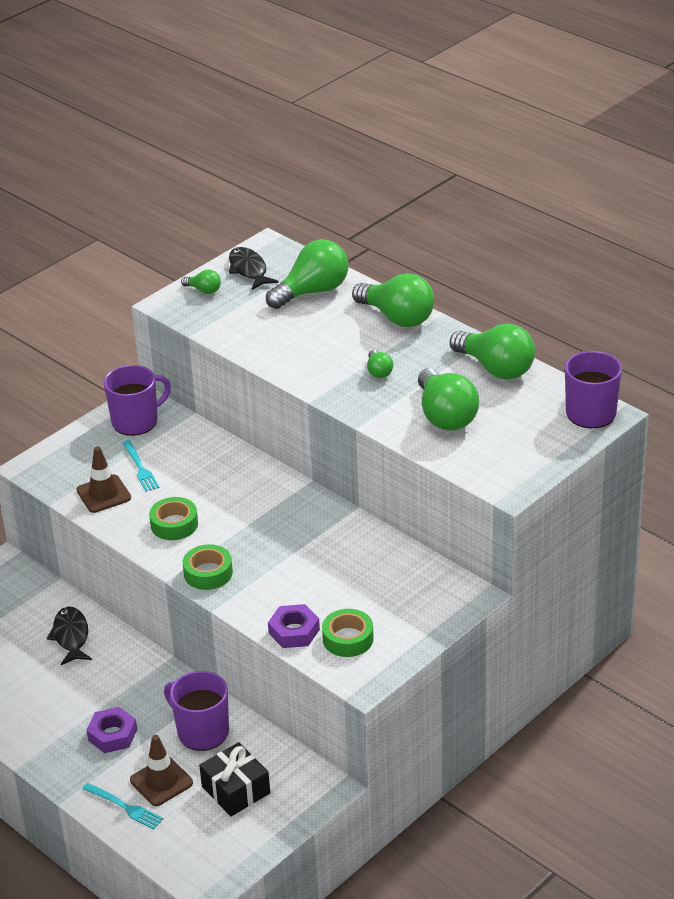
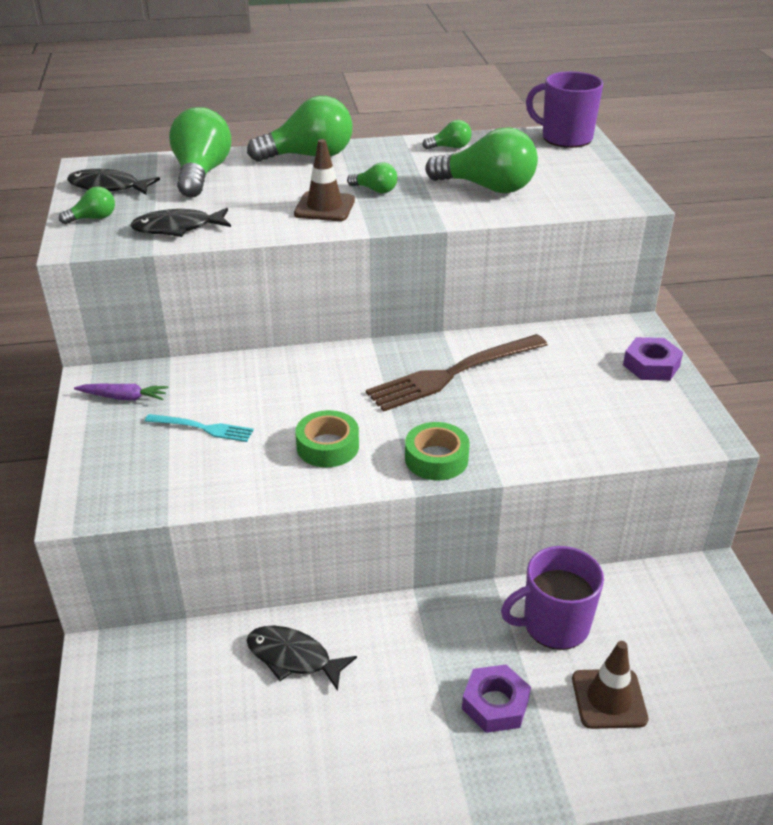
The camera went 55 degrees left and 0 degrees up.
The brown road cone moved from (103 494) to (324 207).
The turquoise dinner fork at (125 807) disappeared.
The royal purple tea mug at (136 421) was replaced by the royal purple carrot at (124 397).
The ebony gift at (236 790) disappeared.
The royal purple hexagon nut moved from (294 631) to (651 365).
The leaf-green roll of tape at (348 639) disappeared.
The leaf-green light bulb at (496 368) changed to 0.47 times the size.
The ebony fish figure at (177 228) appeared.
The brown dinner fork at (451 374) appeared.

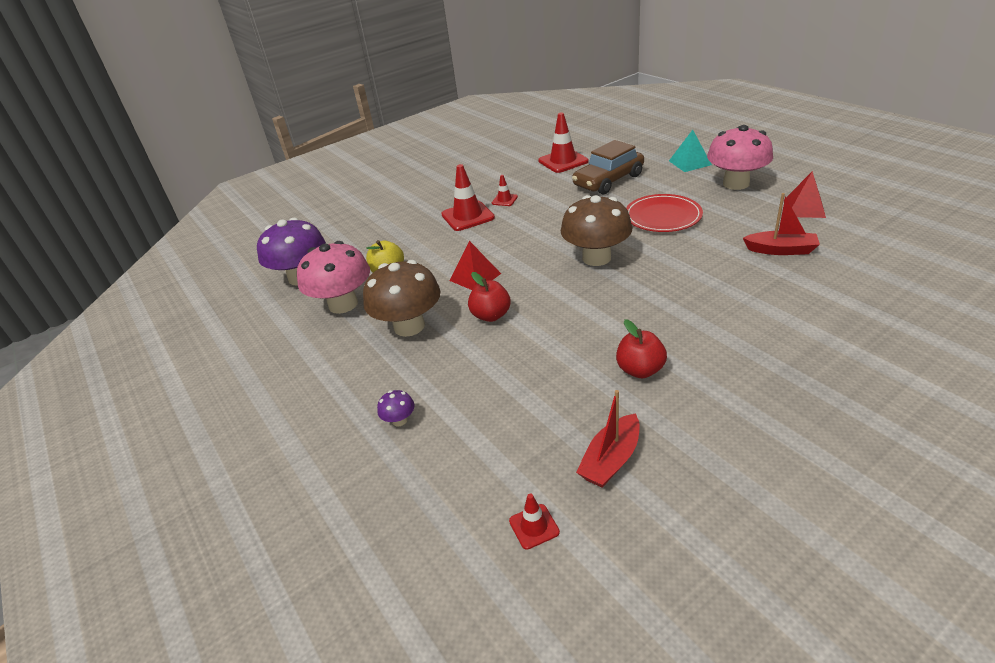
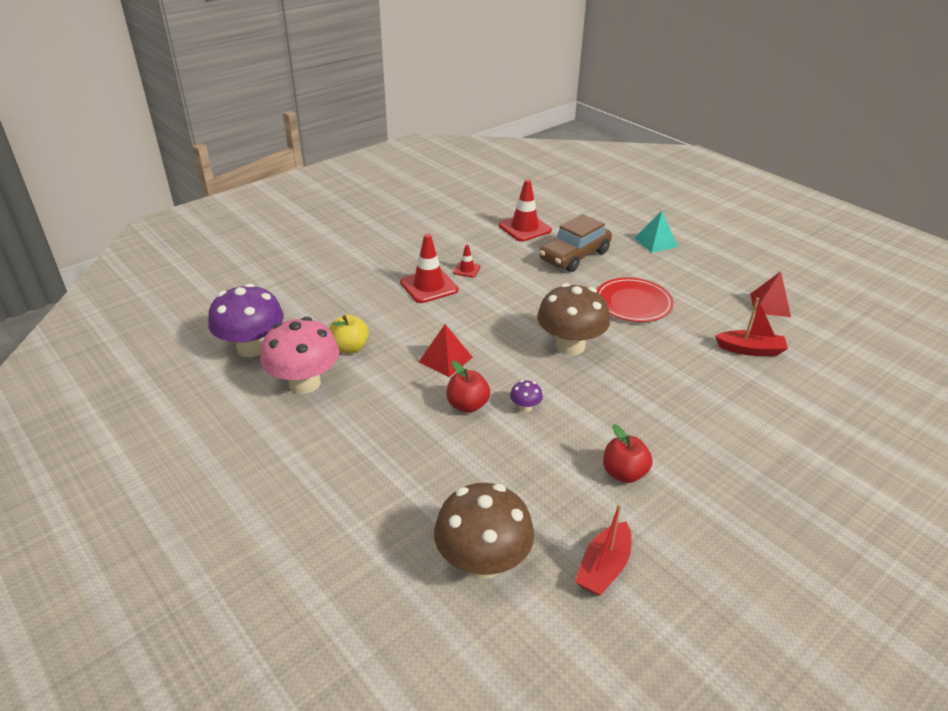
The camera went 10 degrees left and 0 degrees up.
The brown toadstool moved from (409 326) to (483 561).
The royal purple toadstool moved from (399 420) to (525 407).
The scarlet road cone at (534 526) disappeared.
The rose-pink toadstool at (736 183) disappeared.

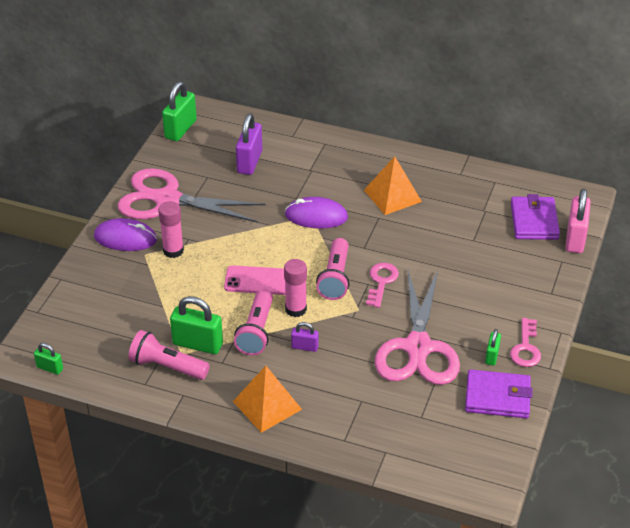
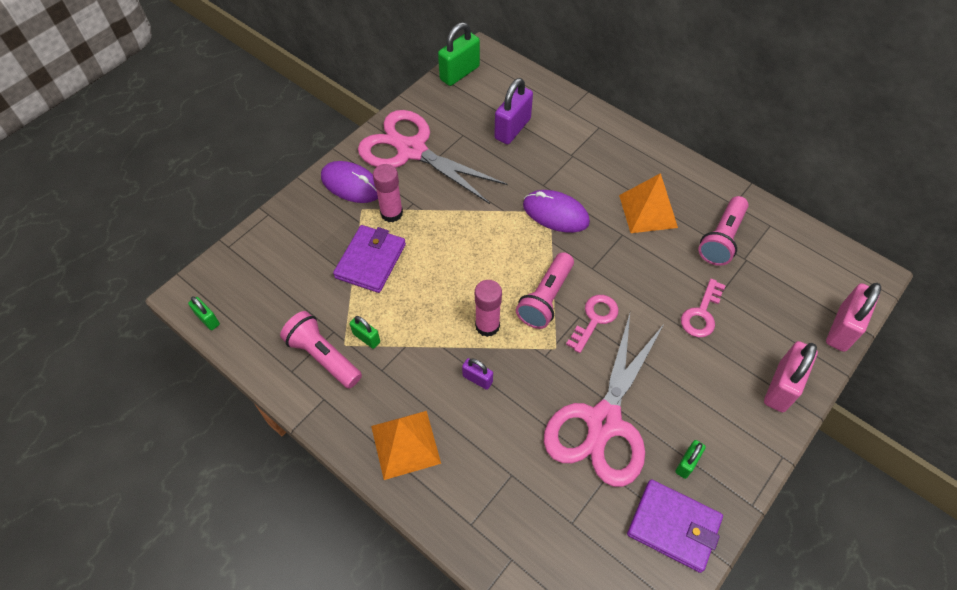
The camera went 20 degrees right and 15 degrees up.
The leaf-green small lock at (197 344) changed to 0.53 times the size.
The rose-pink phone at (259 281) disappeared.
The rose-pink flashlight moved from (256 331) to (721 239).
The rose-pink key moved from (526 348) to (701 313).
The royal purple wallet moved from (534 221) to (370 261).
The rose-pink small lock at (781 387) appeared.

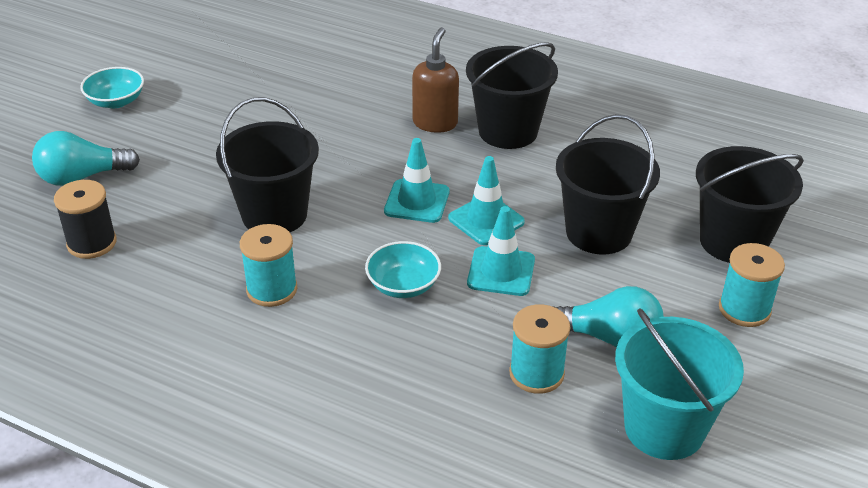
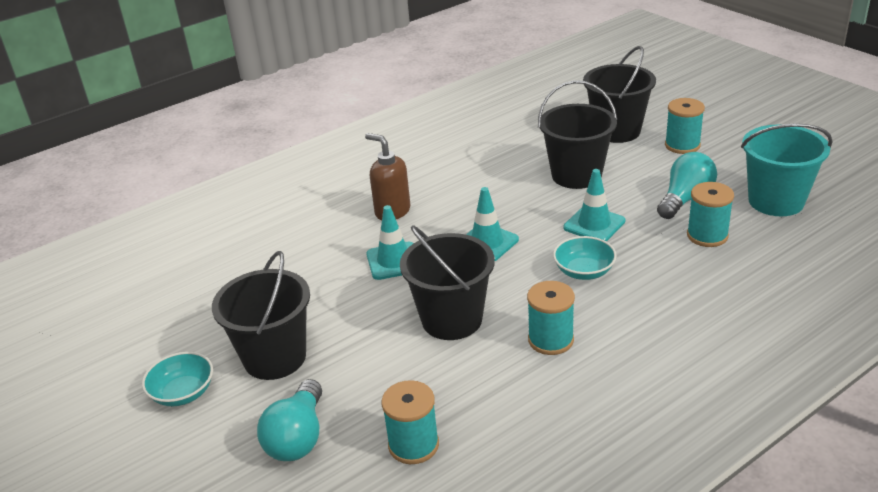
The camera went 60 degrees left and 5 degrees down.
The ebony bobbin at (92 243) became the turquoise bobbin at (413 445).
The turquoise road cone moved from (486 220) to (394 261).
The ebony bucket moved from (508 131) to (275 358).

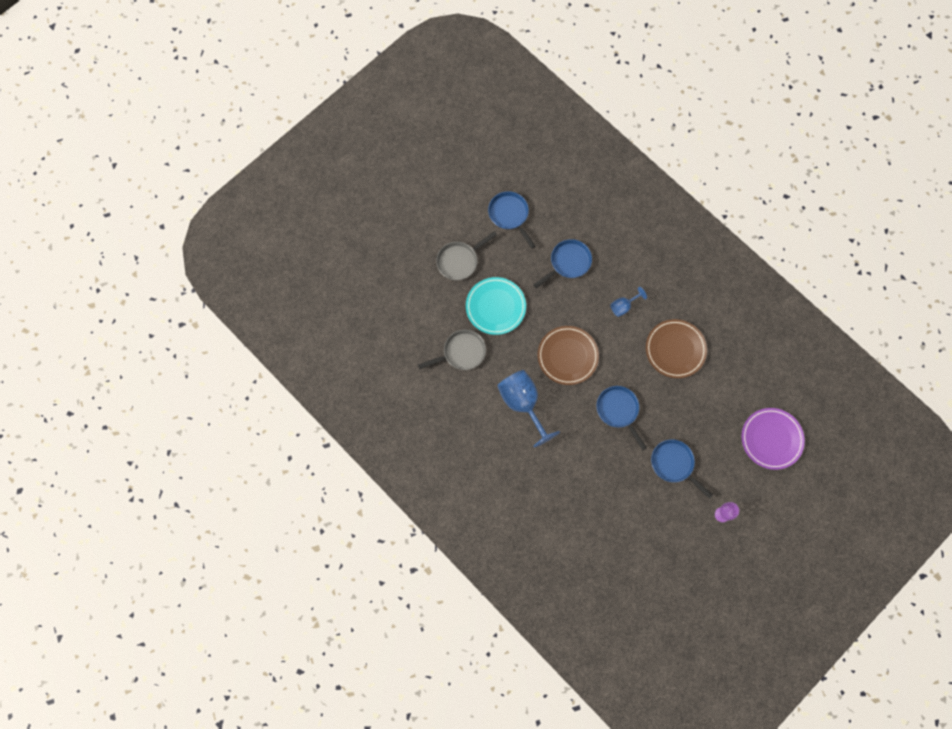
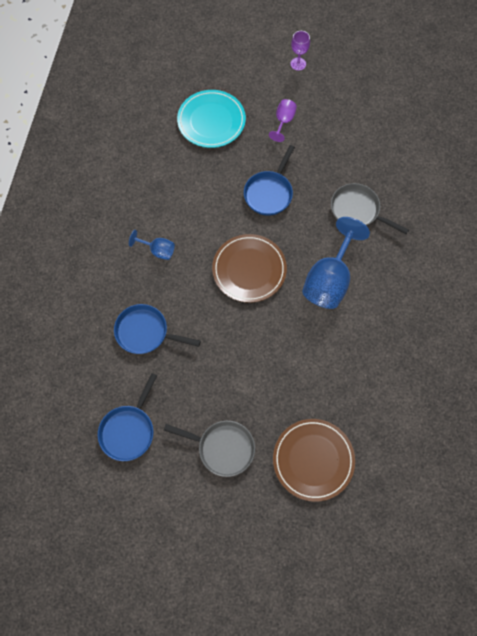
The camera went 125 degrees left and 5 degrees down.
The ash-grey frying pan moved from (461 352) to (357 210).
The turquoise plate moved from (495 307) to (211 121).
The brown plate moved from (675 349) to (313 460).
The cobalt frying pan at (674 464) was replaced by the royal purple goblet at (283 121).
The royal purple plate at (771 439) disappeared.

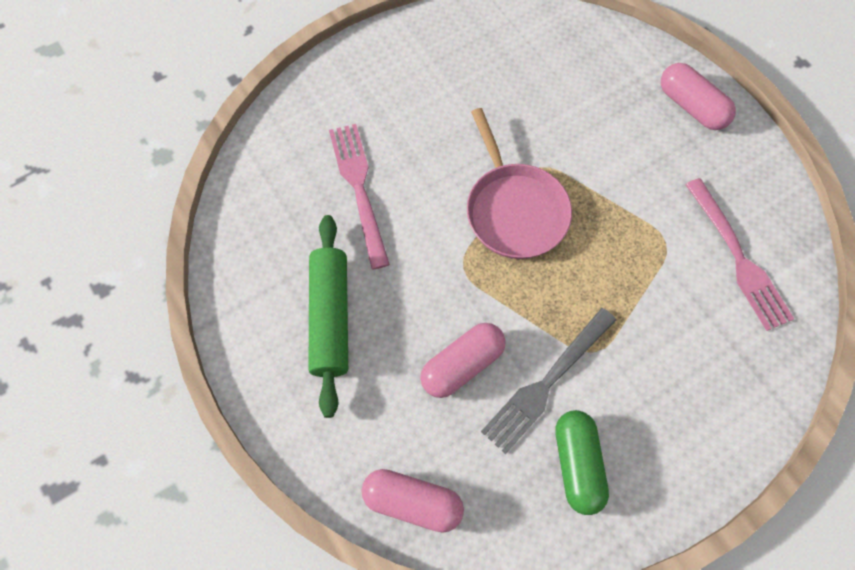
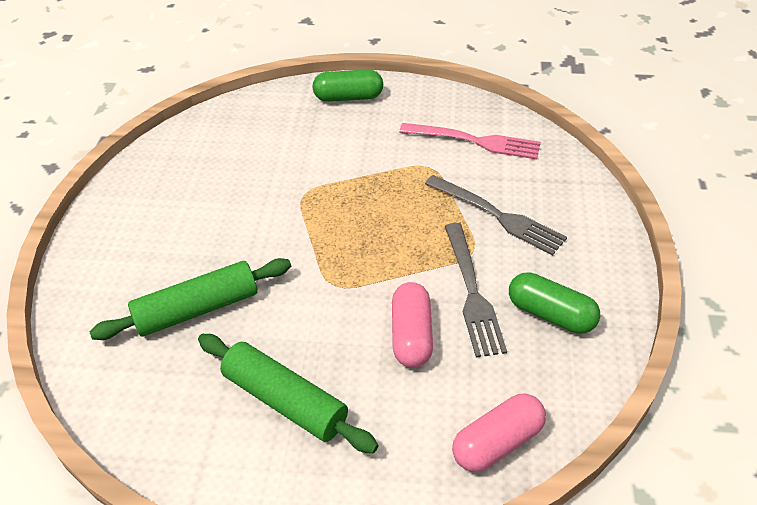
The camera went 50 degrees left and 20 degrees down.
The rose-pink dinner fork at (359 189) was replaced by the leaf-green dough roller at (197 309).
The rose-pink frying pan at (514 210) disappeared.
The rose-pink pill shape at (692 106) became the leaf-green pill shape at (348 97).
The ash-grey dinner fork at (497 216) appeared.

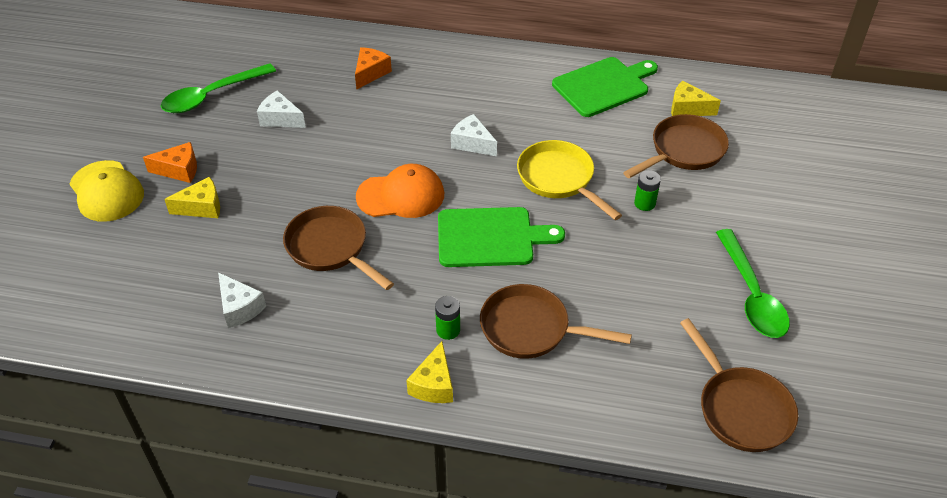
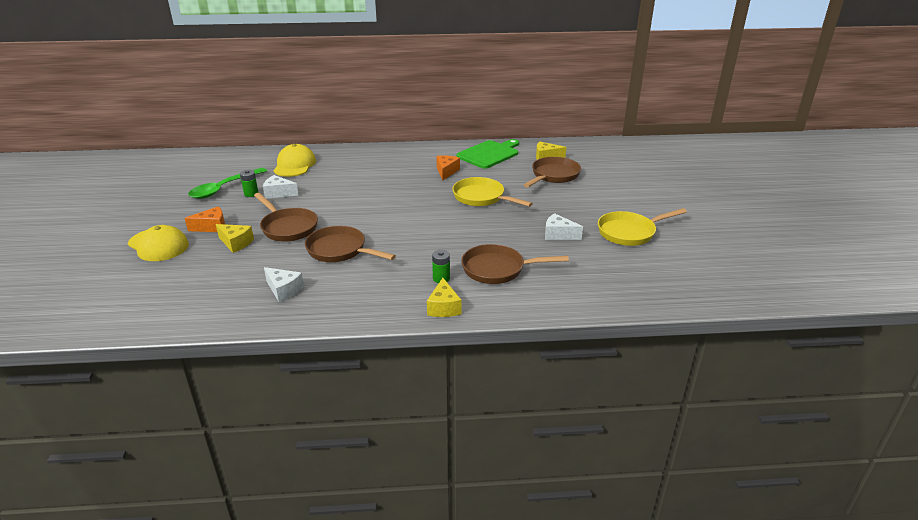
The camera went 15 degrees left and 15 degrees down.
The bright yellow cheese at (202 207) turned 60 degrees clockwise.
The orange cheese moved from (370 73) to (446 172).
The orange peaked cap at (401 195) disappeared.
The leaf-green cutting board at (490 237) disappeared.
The pure white cheese moved from (472 143) to (558 234).
The leaf-green AA battery moved from (644 203) to (251 194).
The brown frying pan moved from (740 409) to (287 227).
The leaf-green spoon at (751 294) was replaced by the bright yellow frying pan at (629 232).
The bright yellow peaked cap at (294 165) appeared.

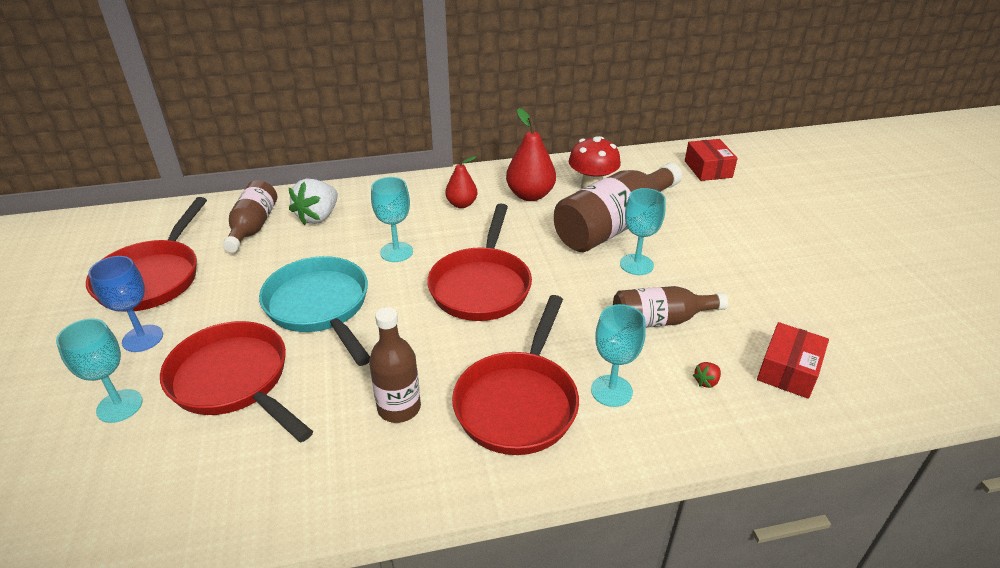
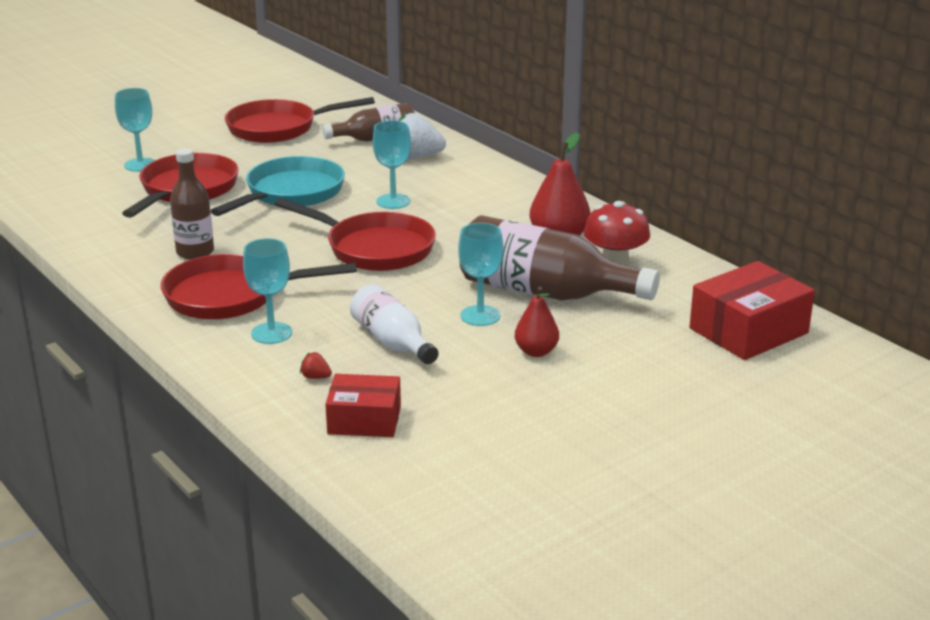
The camera went 65 degrees right and 10 degrees down.
The cobalt goblet at (142 338) disappeared.
The scarlet frying pan at (481 286) turned 135 degrees counterclockwise.
The scarlet pear fruit moved from (461 204) to (536 352).
The brown bottle at (660 320) became the pure white bottle at (392 342).
The scarlet package at (708 169) changed to 1.53 times the size.

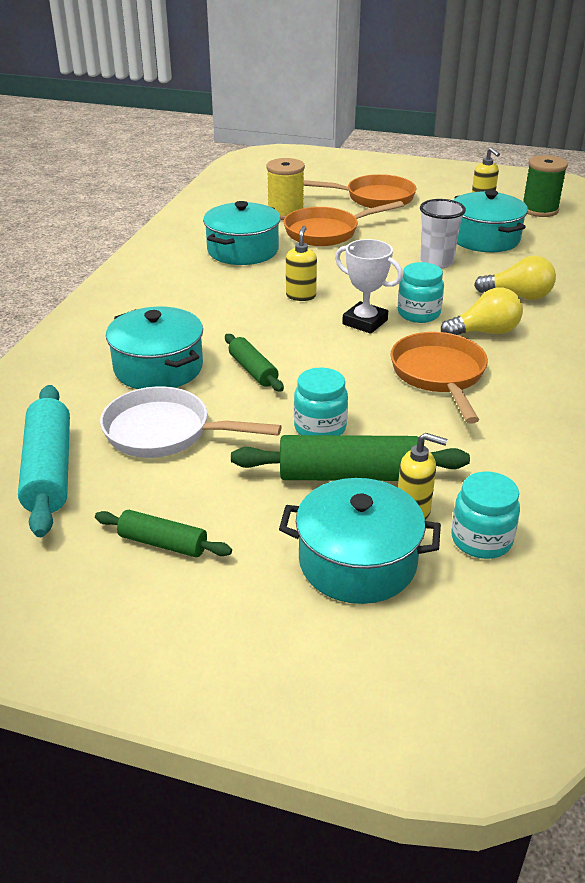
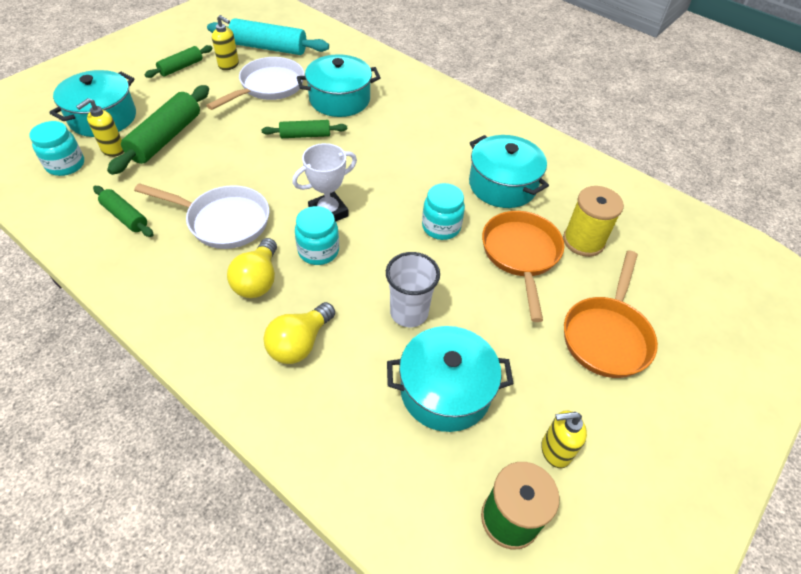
The camera went 110 degrees right and 15 degrees up.
The bright yellow soap pump moved from (301 296) to (229 65).
The turquoise jar moved from (320 428) to (441 227).
The orange frying pan at (439 375) became the pure white frying pan at (223 221).
The leaf-green dough roller at (125 217) appeared.

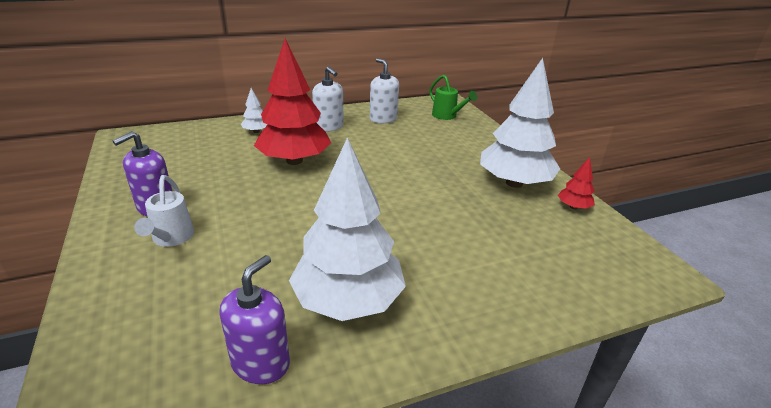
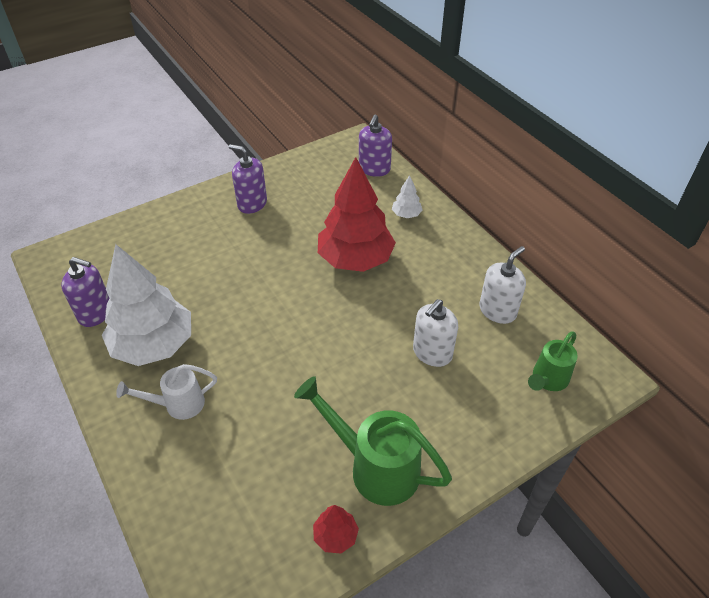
The camera went 80 degrees right and 15 degrees up.
The pure white watering pot moved from (171 238) to (178 404).
The pure white soap pump moved from (328 127) to (432 353).
The pure white fir tree at (514 183) was replaced by the leaf-green watering pot at (375 467).
The royal purple soap pump at (374 169) appeared.

